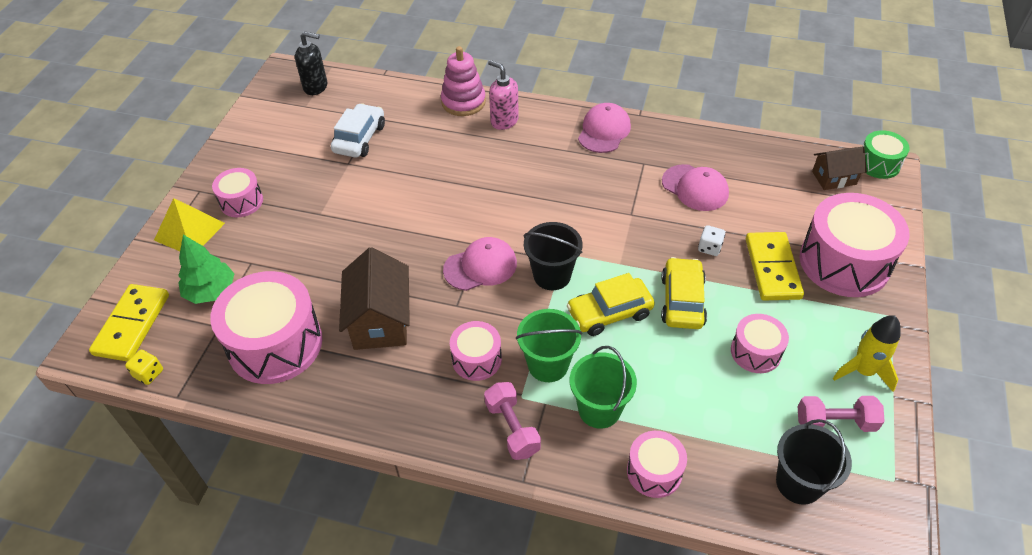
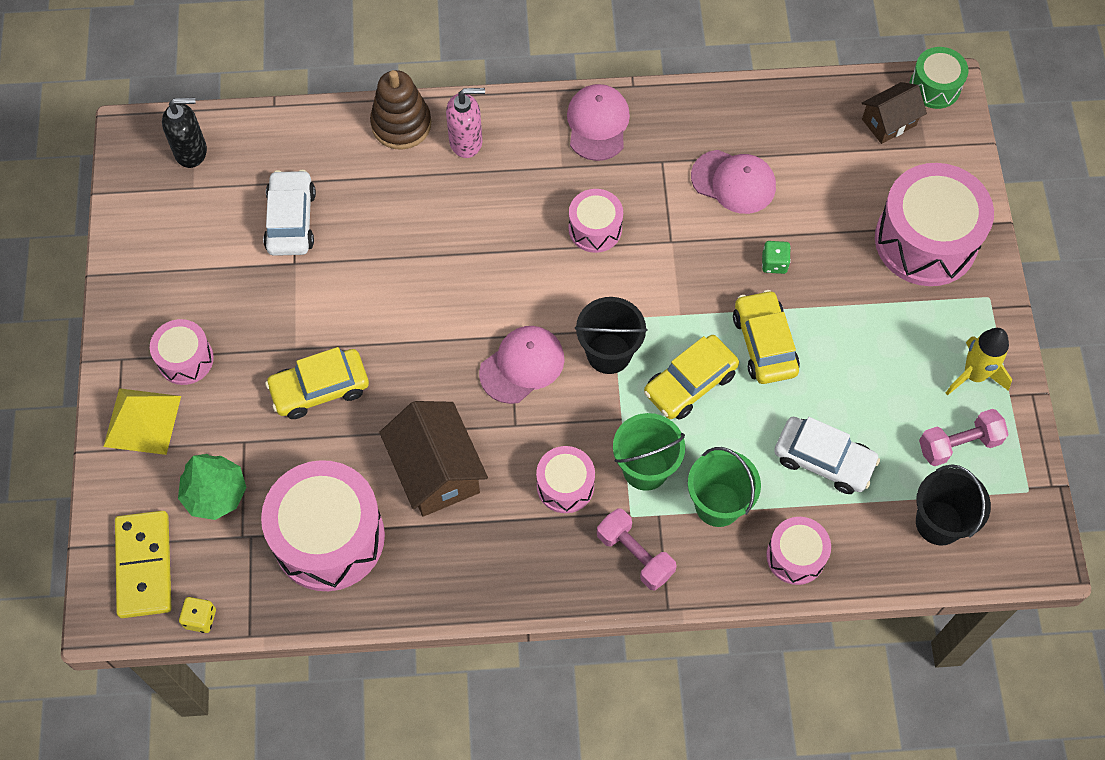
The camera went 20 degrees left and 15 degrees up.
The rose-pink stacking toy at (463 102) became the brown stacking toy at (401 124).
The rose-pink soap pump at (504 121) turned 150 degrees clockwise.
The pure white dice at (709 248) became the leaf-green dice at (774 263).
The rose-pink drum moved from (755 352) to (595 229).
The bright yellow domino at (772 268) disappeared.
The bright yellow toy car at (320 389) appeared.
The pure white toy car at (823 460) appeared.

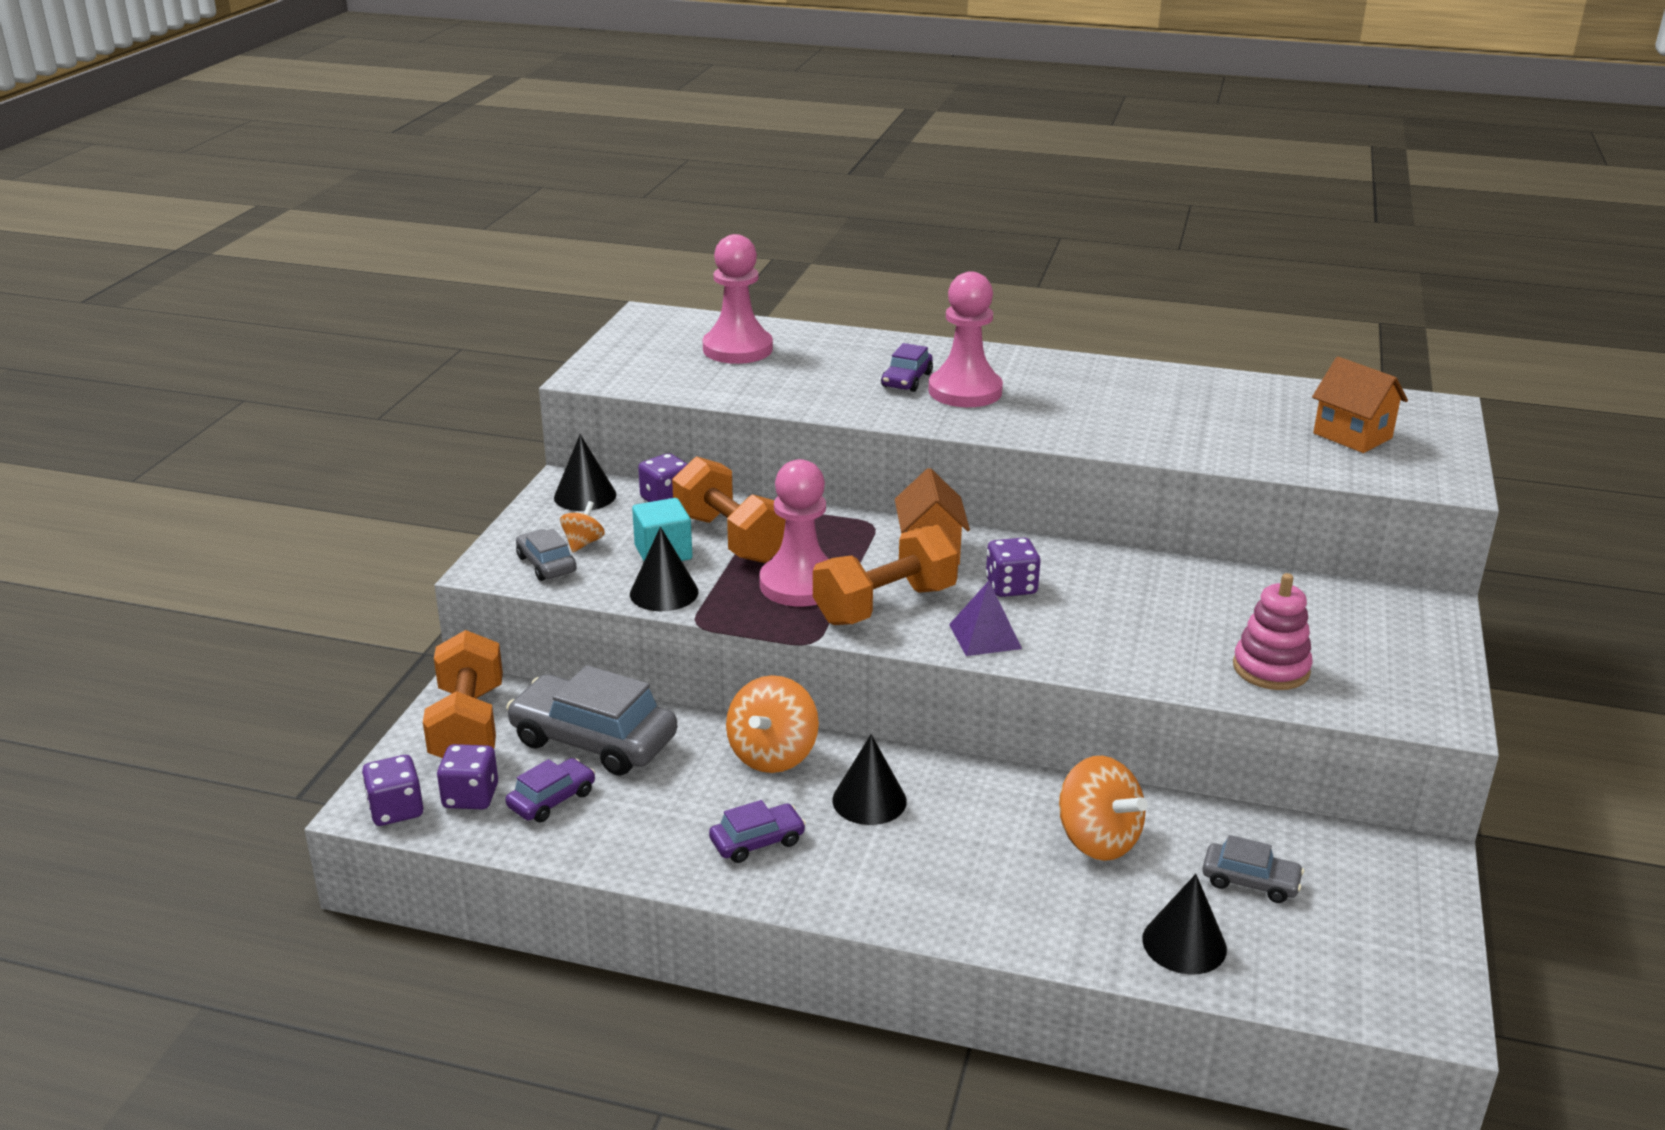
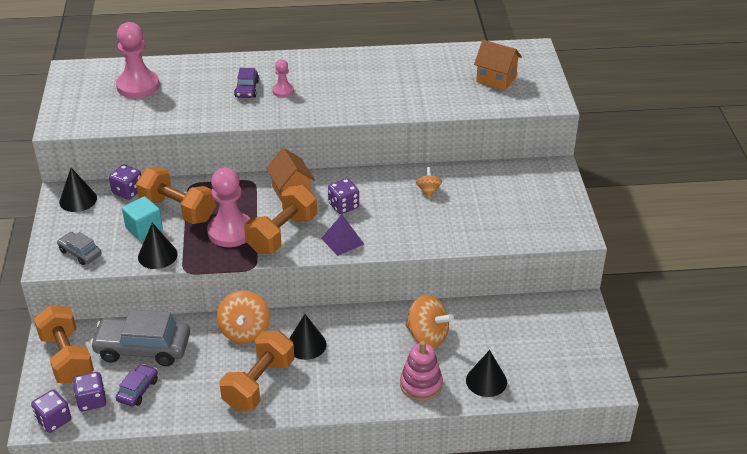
The camera went 20 degrees left and 10 degrees up.
The orange spinning top moved from (583 543) to (428 190).
The royal purple toy car at (757 841) was replaced by the orange dumbbell at (259 384).
The rose-pink game pawn at (965 391) changed to 0.50 times the size.
The ash-grey toy car at (1250 881) disappeared.
The rose-pink stacking toy moved from (1271 669) to (421 385).

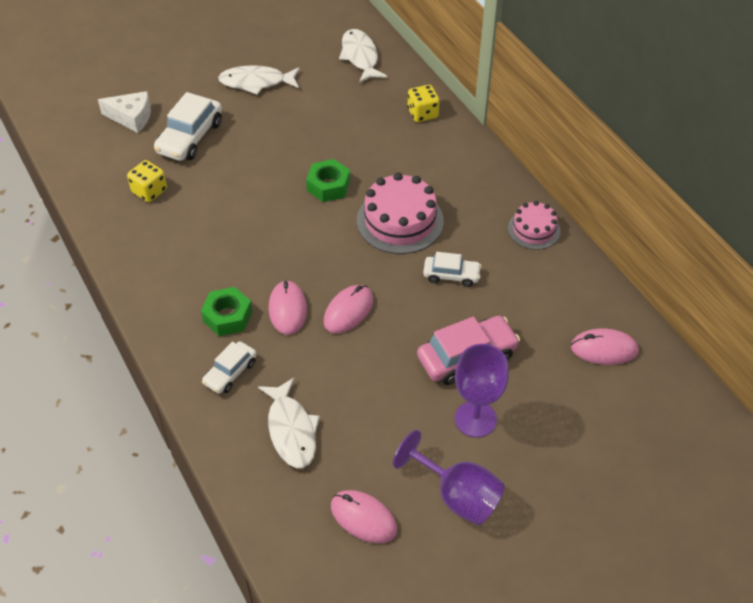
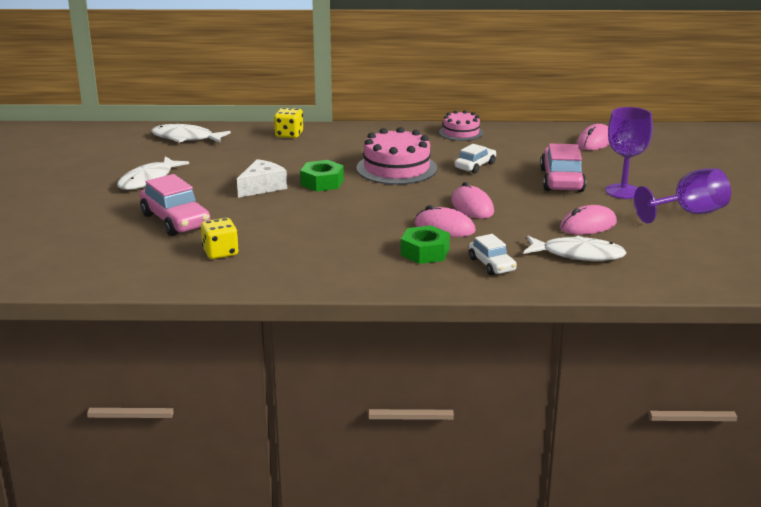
The camera went 60 degrees left and 25 degrees down.
The pure white cheese moved from (131 117) to (262 187).
The pure white toy car at (190 137) became the rose-pink toy car at (175 221).
The rose-pink mouse moved from (363 518) to (588 225).

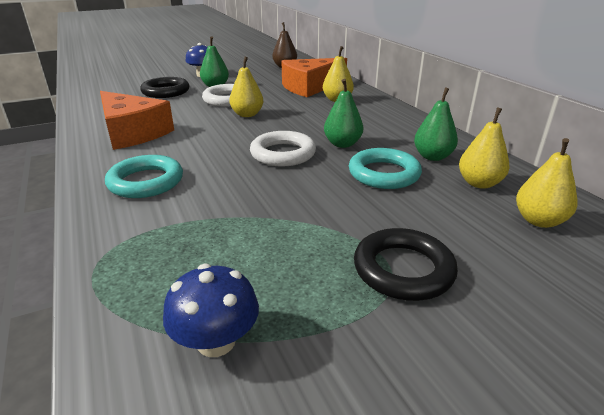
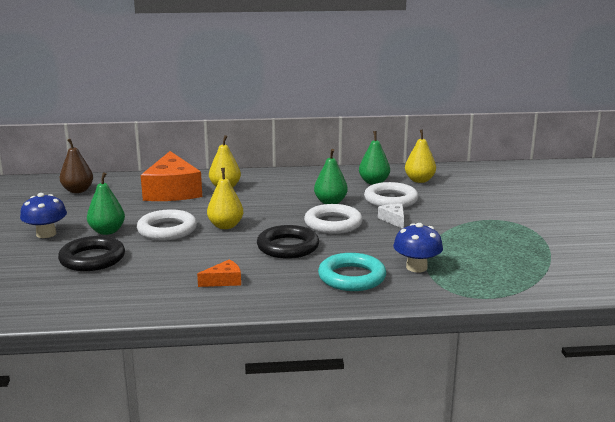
The camera went 70 degrees left and 10 degrees down.
The orange cheese at (132 132) changed to 0.42 times the size.
The cobalt toadstool moved from (216 341) to (416 267).
The turquoise ring at (384 174) became the pure white ring at (390 200).
The ebony ring moved from (403 269) to (288 247).
The bright yellow pear fruit at (539 221) disappeared.
The pure white cheese at (393 220) appeared.

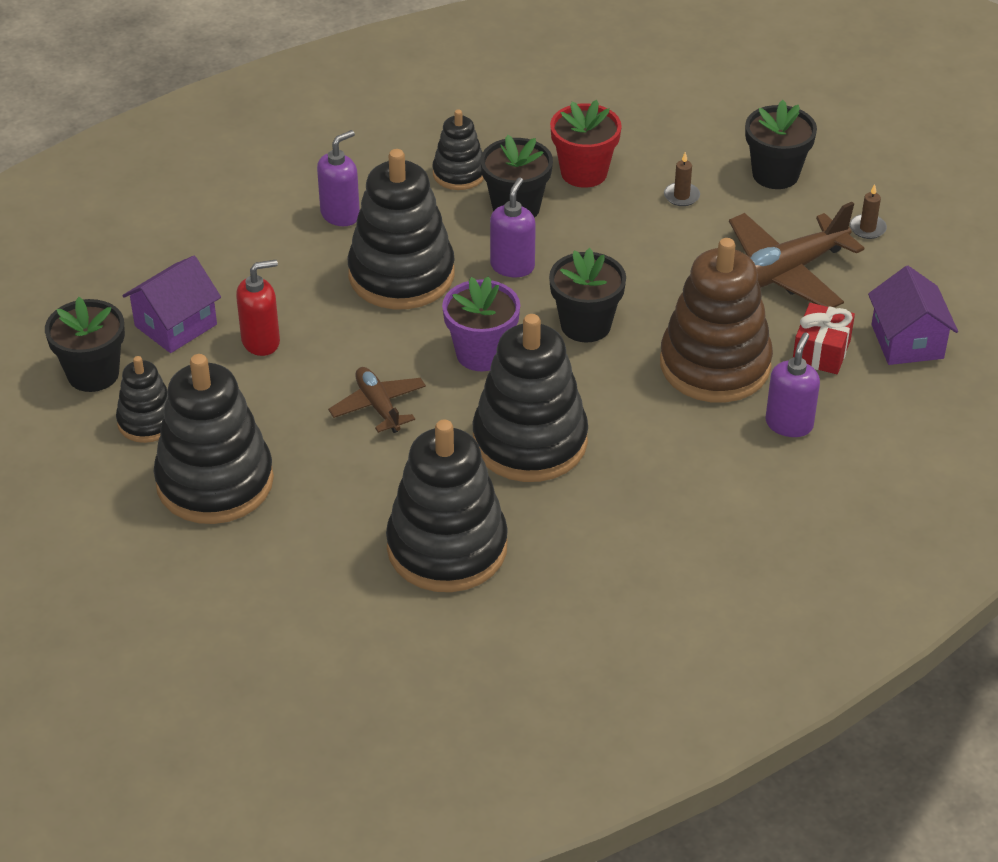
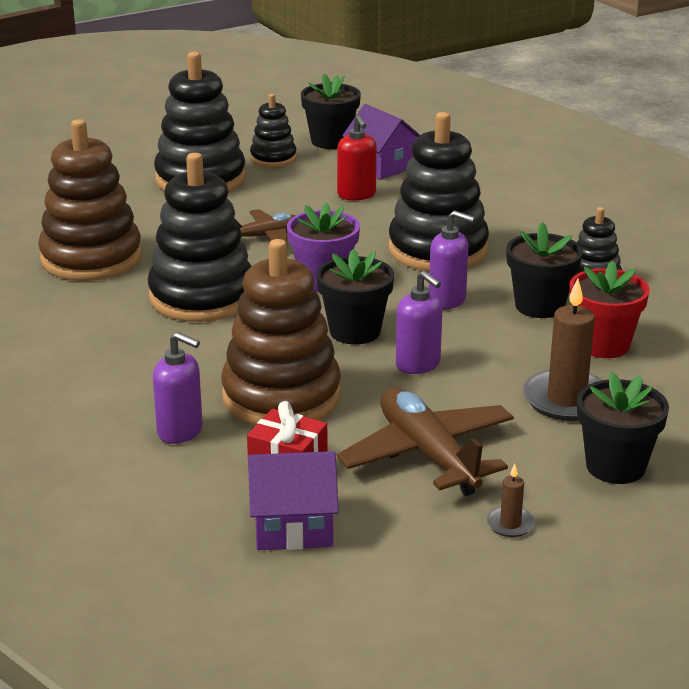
The camera went 95 degrees right and 15 degrees down.
The royal purple soap pump moved from (340 215) to (418 364).
The ebony stacking toy at (447 548) became the brown stacking toy at (91 258).
The brown candle at (681 196) changed to 2.11 times the size.

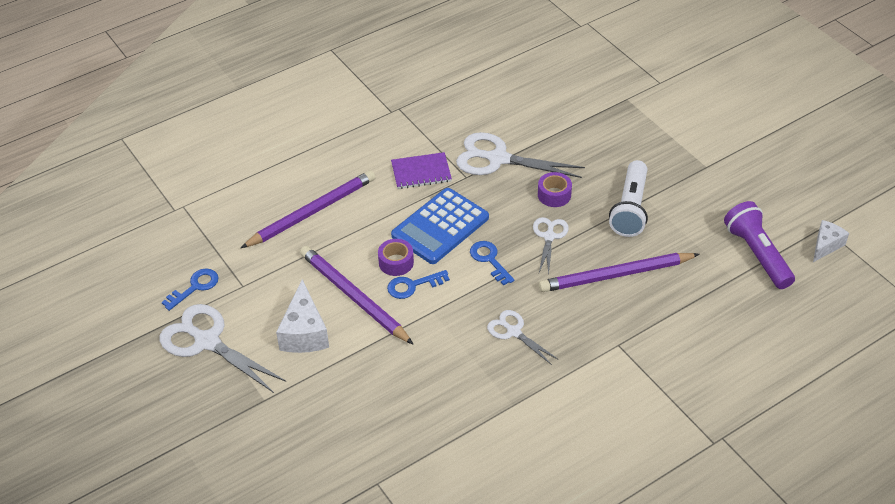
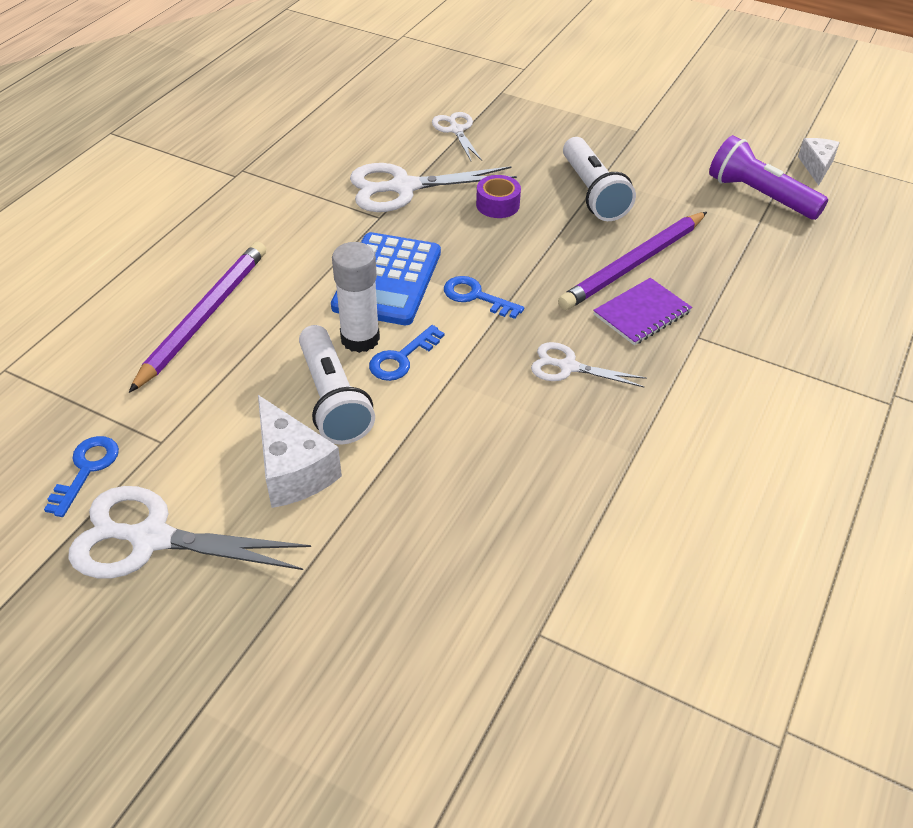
The camera went 30 degrees left and 0 degrees up.
The royal purple pencil at (354 297) was replaced by the pure white flashlight at (333 399).
The royal purple roll of tape at (396 262) was replaced by the pure white stick of glue at (360 339).
The royal purple exercise book moved from (421 172) to (642 313).
The pure white shears moved from (549 236) to (456 130).

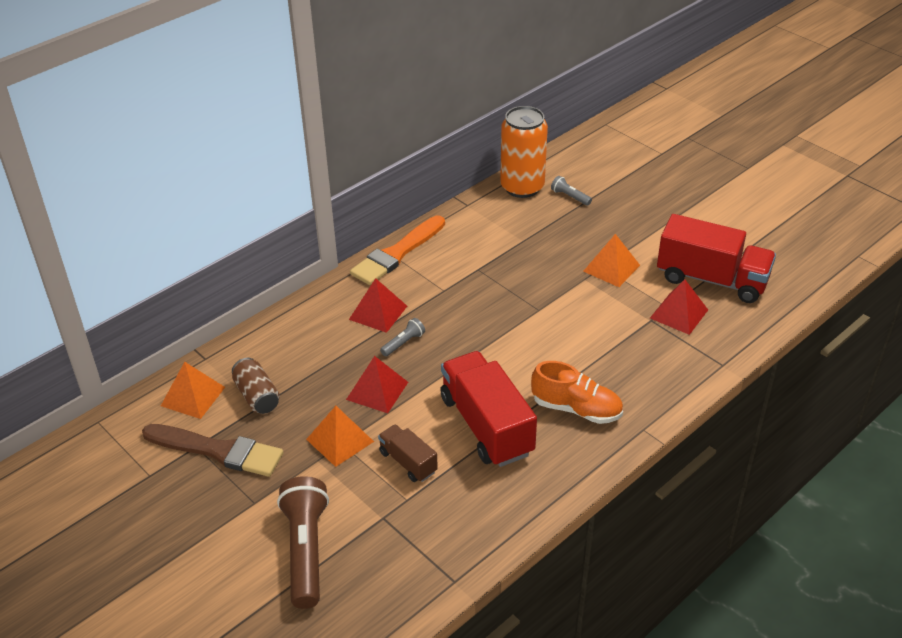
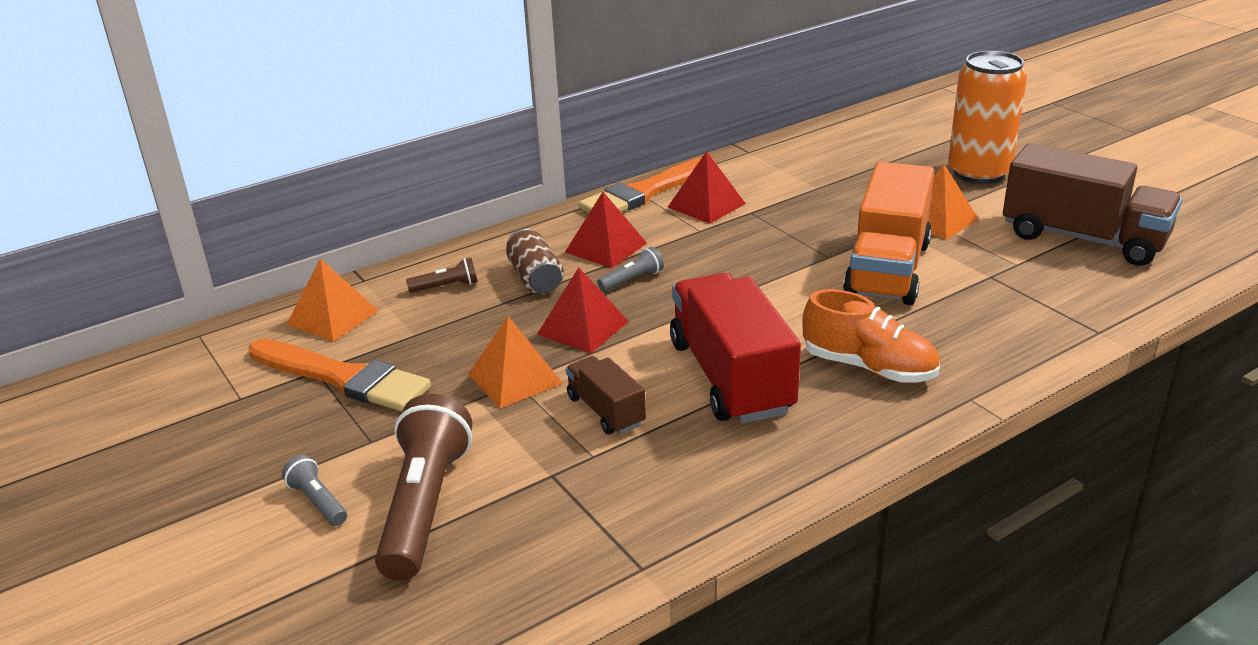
The camera went 10 degrees right and 10 degrees down.
The brown paintbrush at (218 451) became the orange paintbrush at (343 378).
The brown soda can moved from (257 396) to (535 278).
The orange soda can moved from (522 187) to (978 173).
The ash-grey flashlight moved from (570 197) to (318 501).
The scarlet pyramid moved from (679 314) to (706 205).
The scarlet lorry at (712 279) became the brown lorry at (1083 238).
The brown flashlight at (446 286) appeared.
The orange lorry at (888 269) appeared.

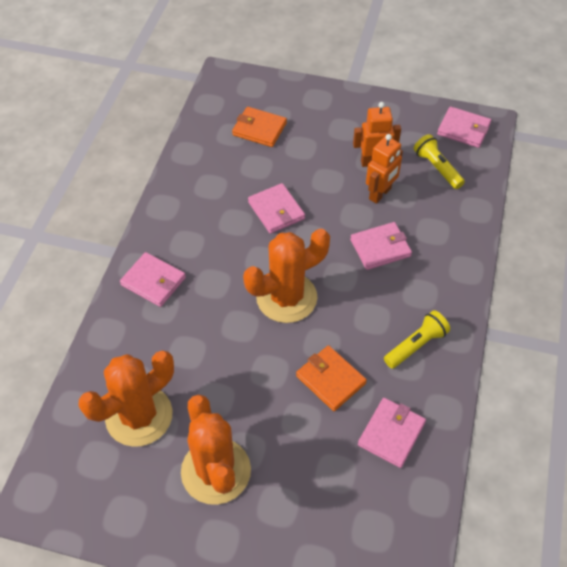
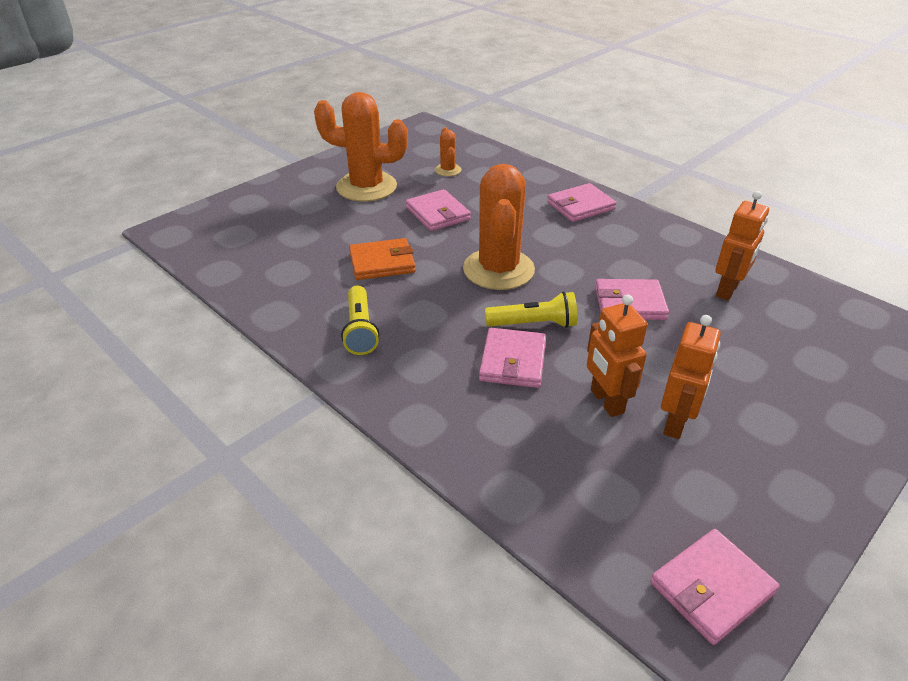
The camera went 120 degrees right and 15 degrees down.
The orange saguaro cactus at (139 416) changed to 0.46 times the size.
The orange wallet at (259 129) disappeared.
The rose-pink wallet moved from (391 434) to (437 213).
The bright yellow flashlight moved from (437 168) to (534 324).
The orange robot at (727 290) appeared.

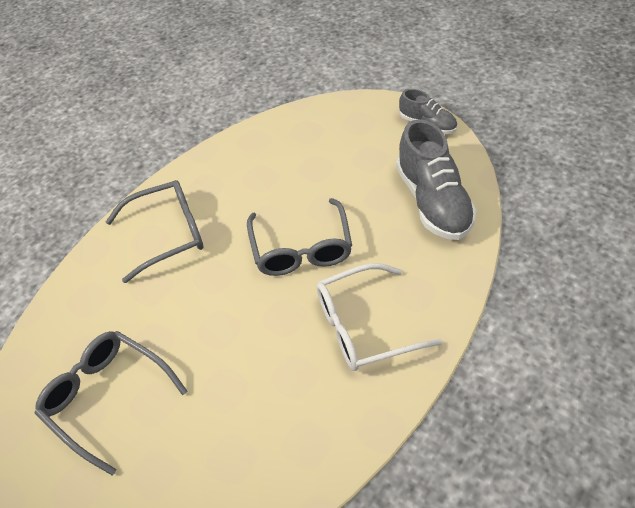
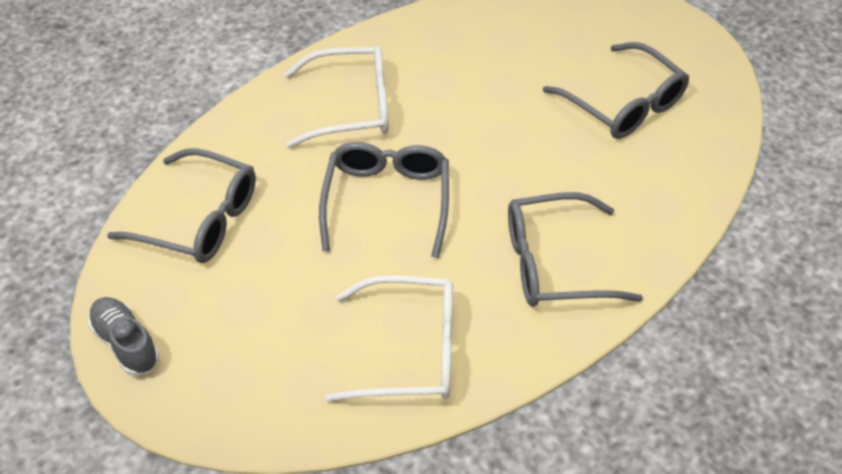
The camera went 170 degrees left and 0 degrees up.
The ash-grey lace-up shoe at (433 201) was replaced by the ash-grey glasses at (199 219).
The pure white glasses at (409 351) appeared.

